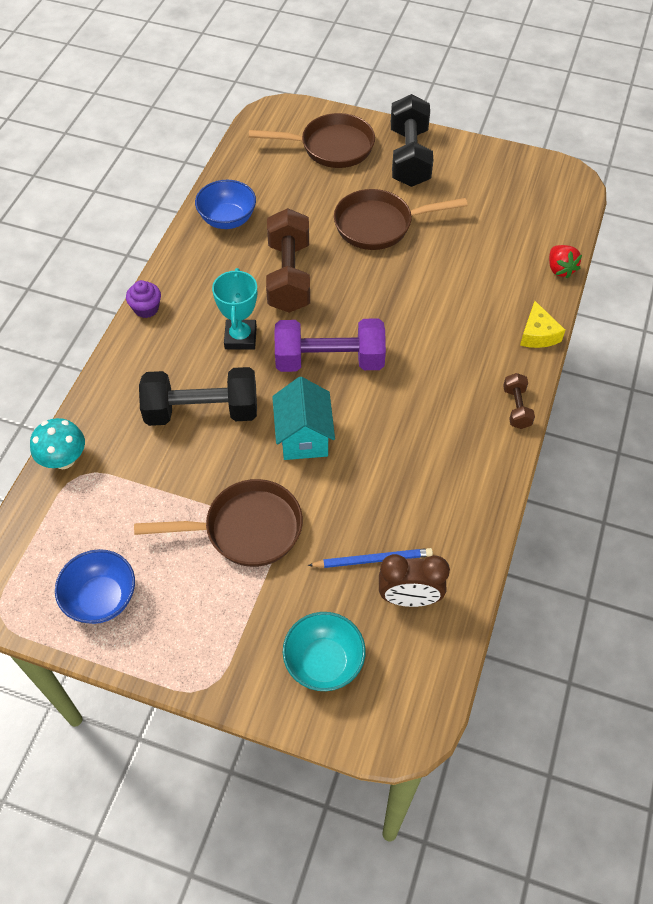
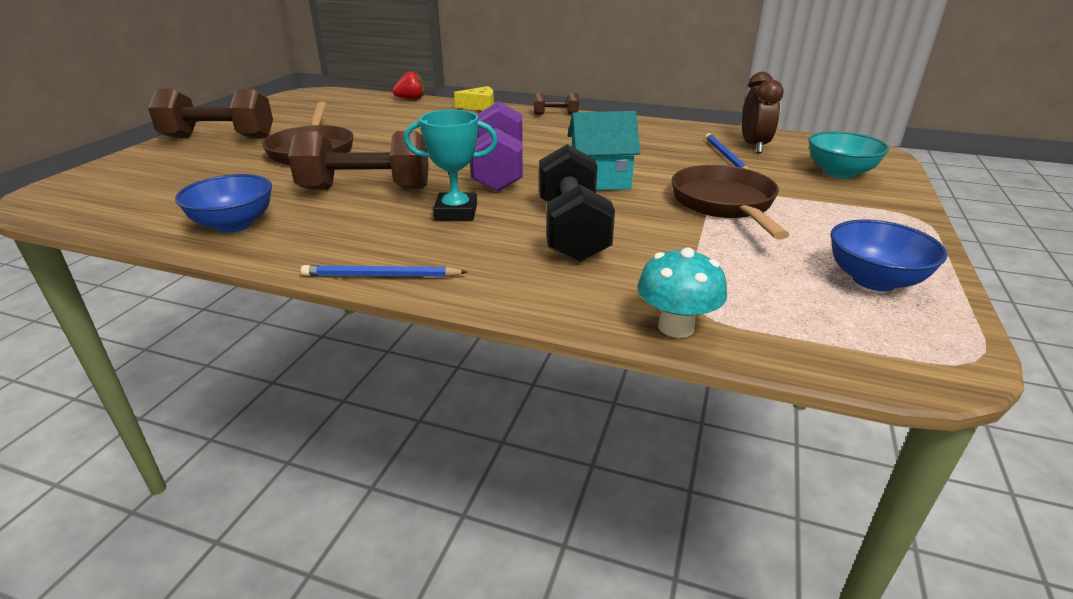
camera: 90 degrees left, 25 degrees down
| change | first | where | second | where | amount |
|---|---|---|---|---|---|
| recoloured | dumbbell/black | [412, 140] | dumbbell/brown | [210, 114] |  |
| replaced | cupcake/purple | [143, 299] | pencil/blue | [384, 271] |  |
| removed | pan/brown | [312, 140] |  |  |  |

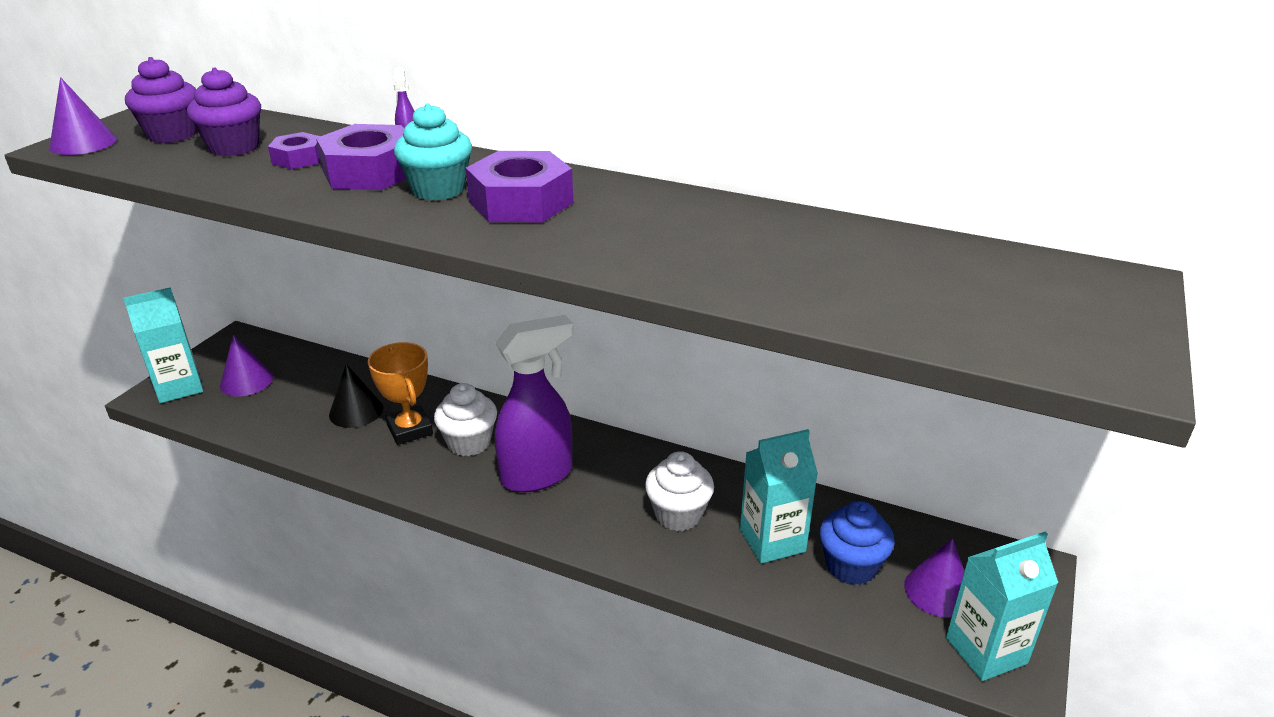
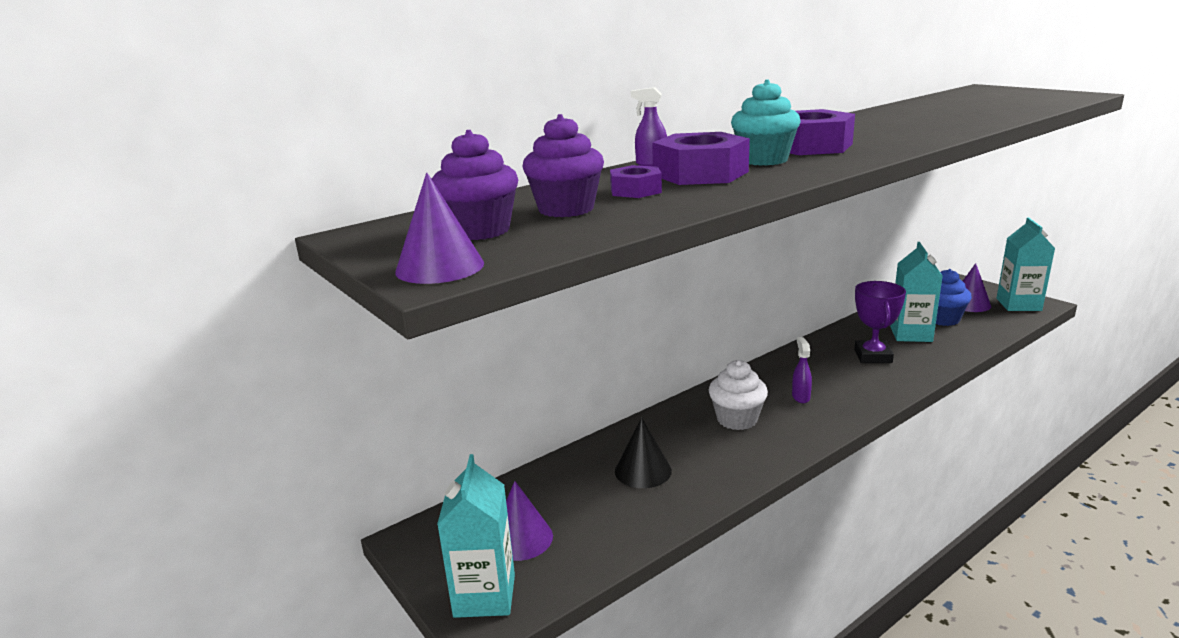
camera: 60 degrees left, 10 degrees down
| change | first | where | second | where | amount |
|---|---|---|---|---|---|
| resized | spray bottle/purple | [534, 403] |  | [802, 370] | x0.41 |
| replaced | cupcake/white | [679, 491] | trophy/purple | [880, 322] |  |
| removed | trophy/orange | [400, 393] |  |  |  |

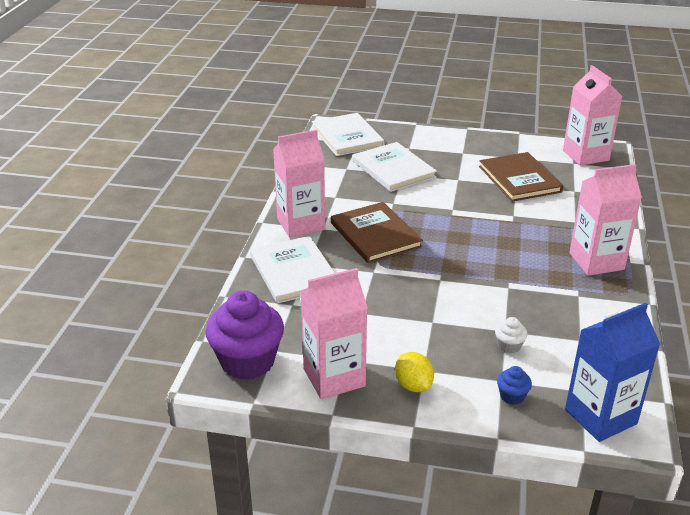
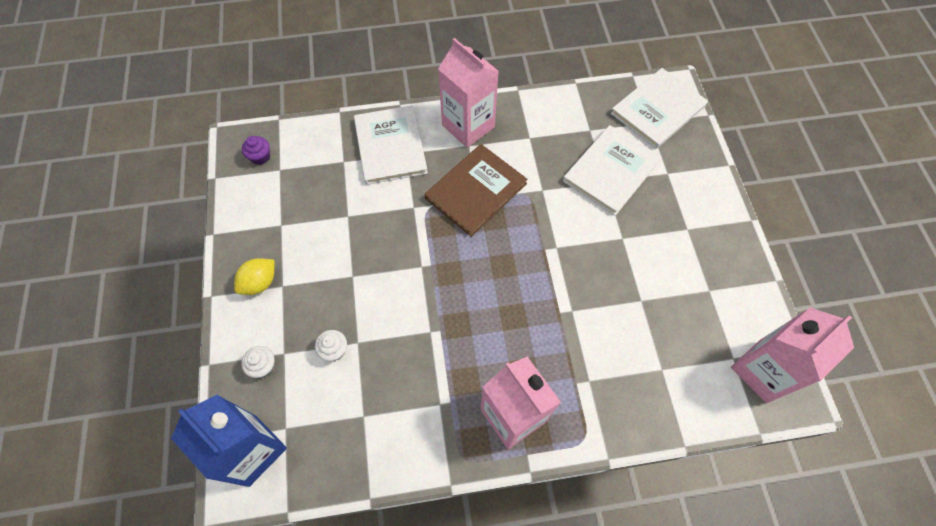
camera: 70 degrees right, 30 degrees up
| change | first | where | second | where | amount |
|---|---|---|---|---|---|
| recoloured | cupcake/blue | [514, 385] | cupcake/white | [258, 362] |  |
| resized | cupcake/purple | [245, 335] |  | [256, 150] | x0.43 |
| turned | book/white | [292, 270] |  | [391, 145] | 60 degrees counterclockwise |
| removed | carton/pink | [334, 333] |  |  |  |
| removed | book/brown | [521, 177] |  |  |  |

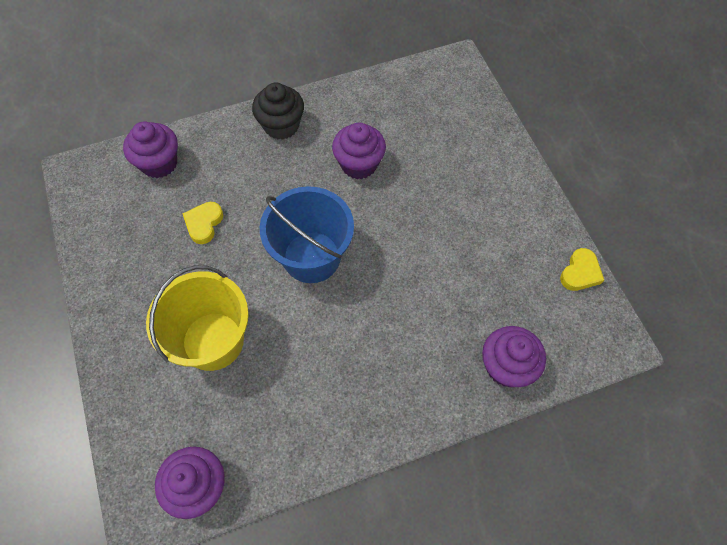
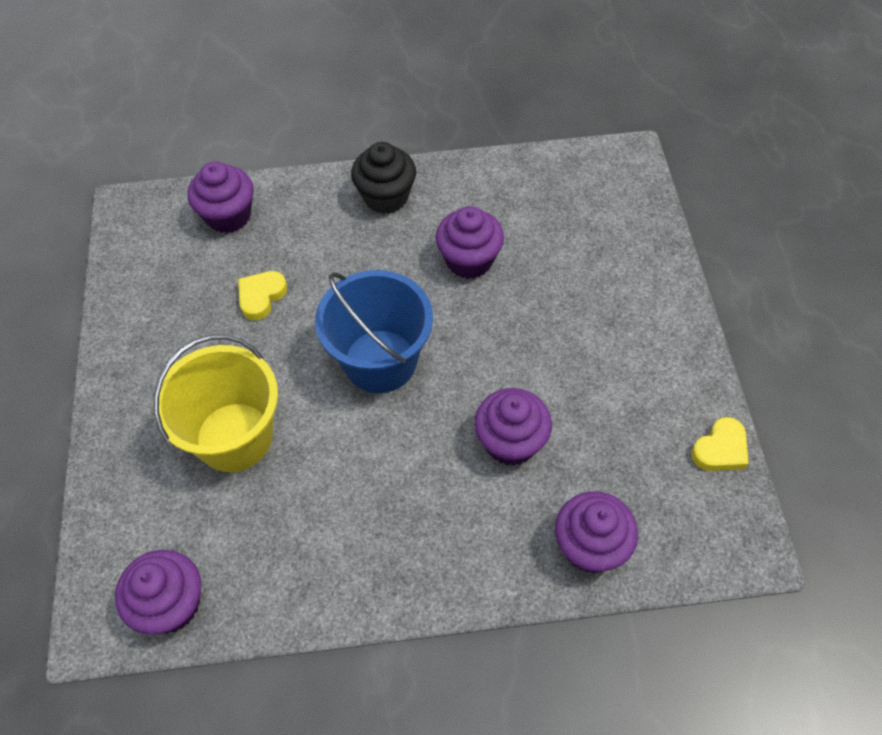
camera: 15 degrees right, 5 degrees down
| change | first | where | second | where | amount |
|---|---|---|---|---|---|
| added |  |  | cupcake/purple | [513, 427] |  |

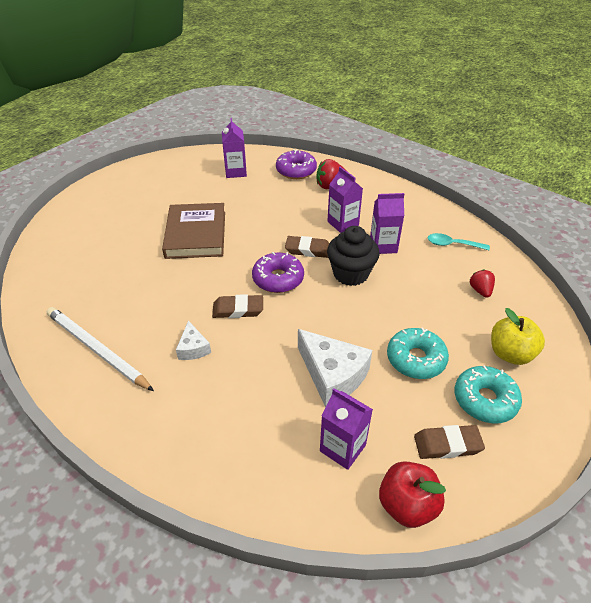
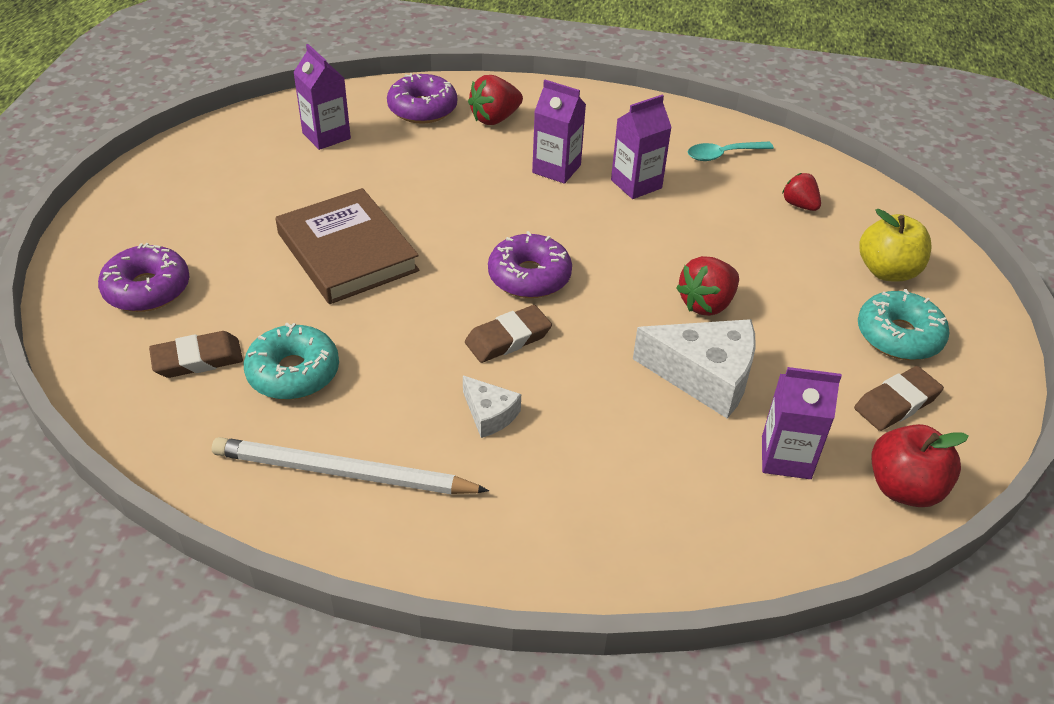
camera: 30 degrees left, 0 degrees up
| change | first | where | second | where | amount |
|---|---|---|---|---|---|
| added |  |  | donut/purple | [144, 277] |  |
| moved | eraser/brown | [307, 247] |  | [196, 354] |  |
| moved | donut/turquoise | [418, 353] |  | [291, 361] |  |
| added |  |  | strawberry/red | [707, 286] |  |
| removed | cupcake/black | [353, 256] |  |  |  |

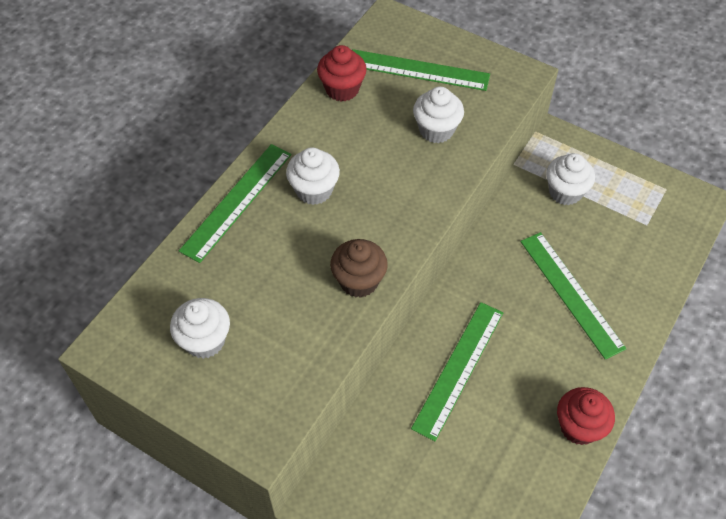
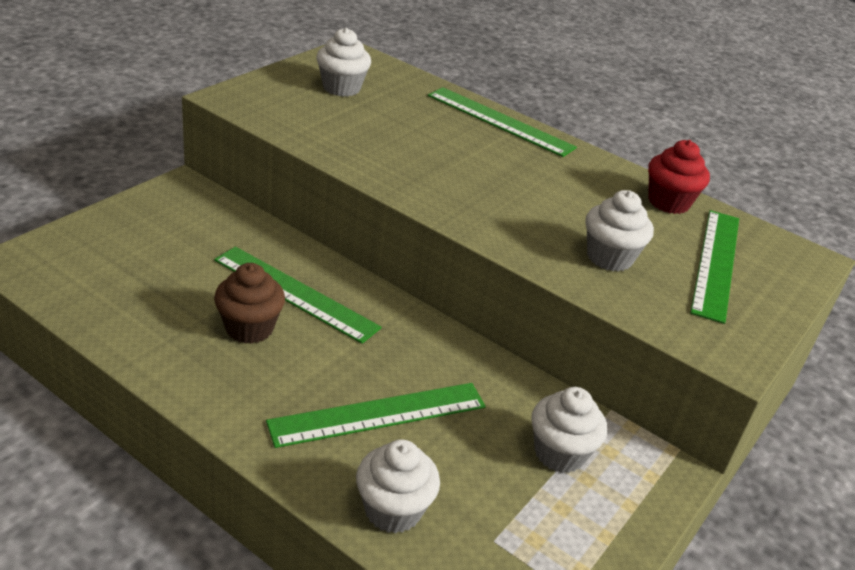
camera: 90 degrees right, 20 degrees down
| change | first | where | second | where | amount |
|---|---|---|---|---|---|
| moved | cupcake/brown | [359, 268] |  | [249, 303] |  |
| moved | cupcake/white | [313, 176] |  | [398, 486] |  |
| removed | cupcake/red | [586, 416] |  |  |  |

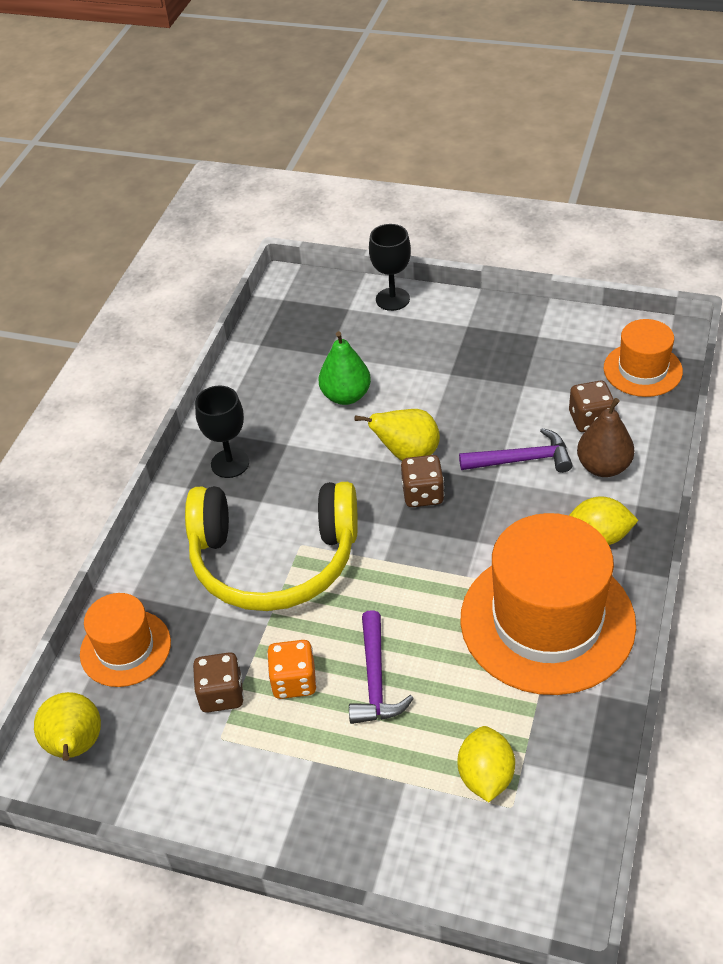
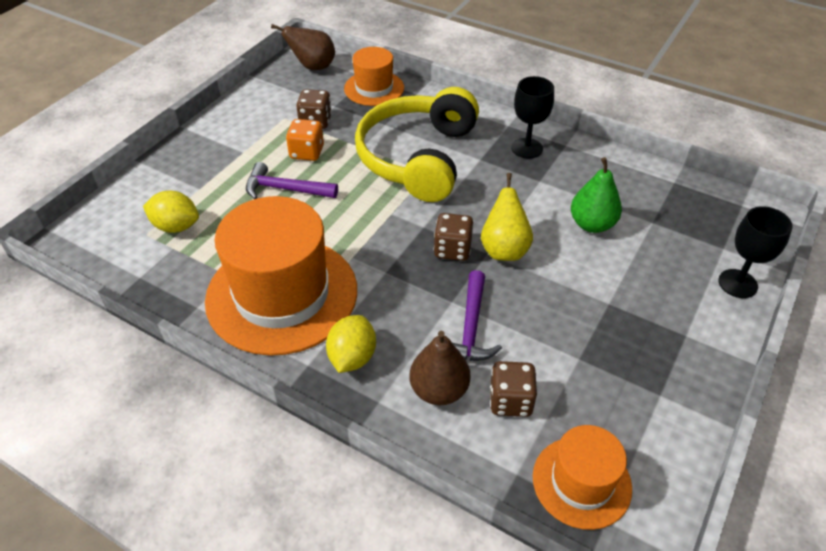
camera: 100 degrees right, 0 degrees up
| change | first | where | second | where | amount |
|---|---|---|---|---|---|
| recoloured | pear/yellow | [67, 726] | pear/brown | [303, 47] |  |

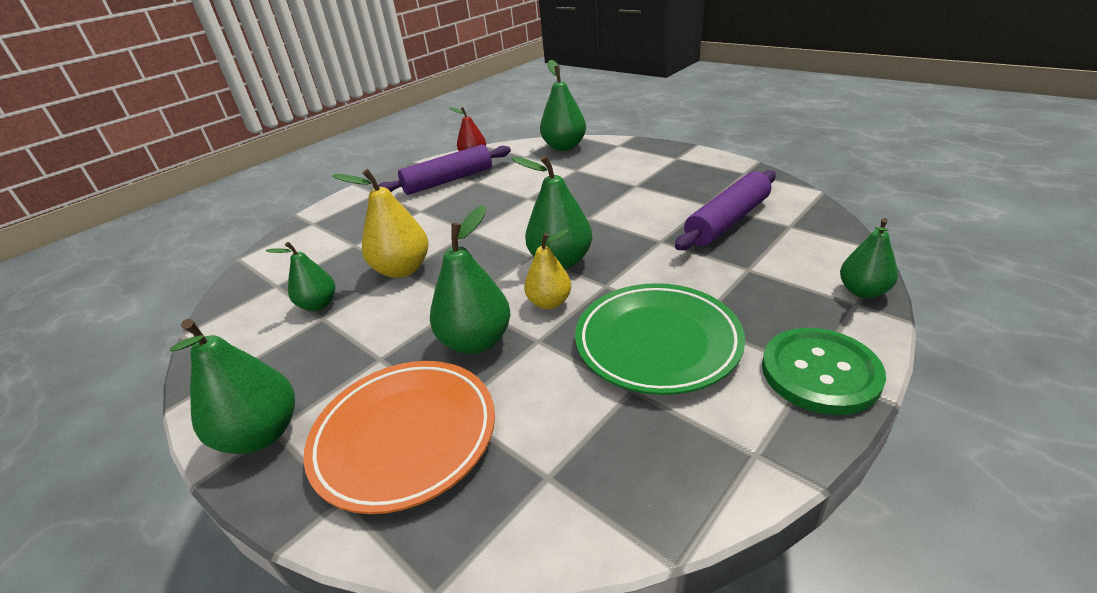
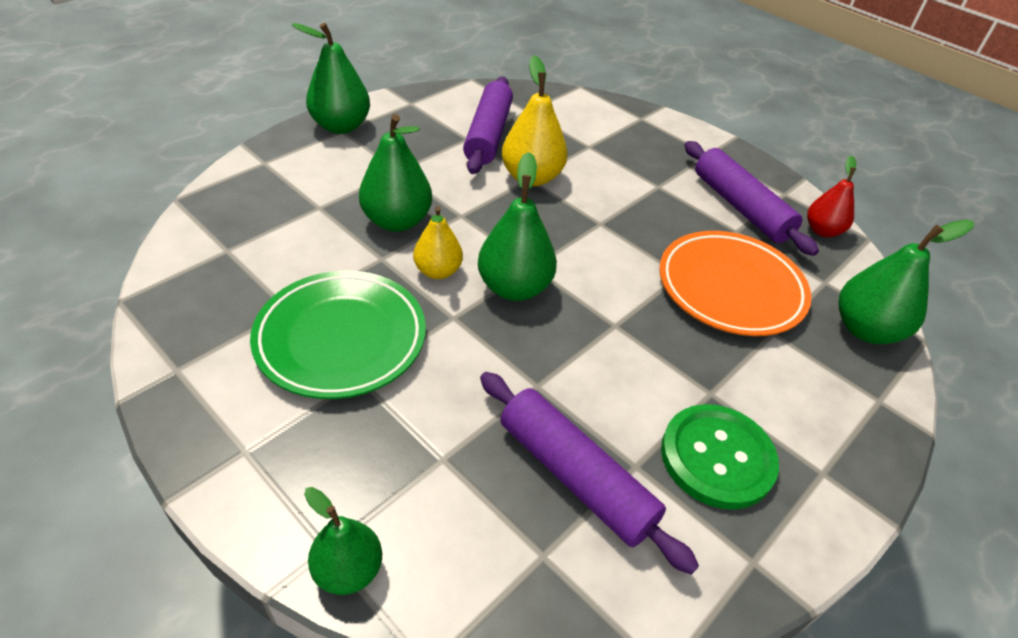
camera: 85 degrees right, 10 degrees up
| change | first | where | second | where | amount |
|---|---|---|---|---|---|
| replaced | pear/green | [300, 276] | rolling pin/purple | [488, 125] |  |
| moved | plate/orange | [399, 437] |  | [735, 283] |  |
| moved | button/green | [824, 371] |  | [720, 456] |  |

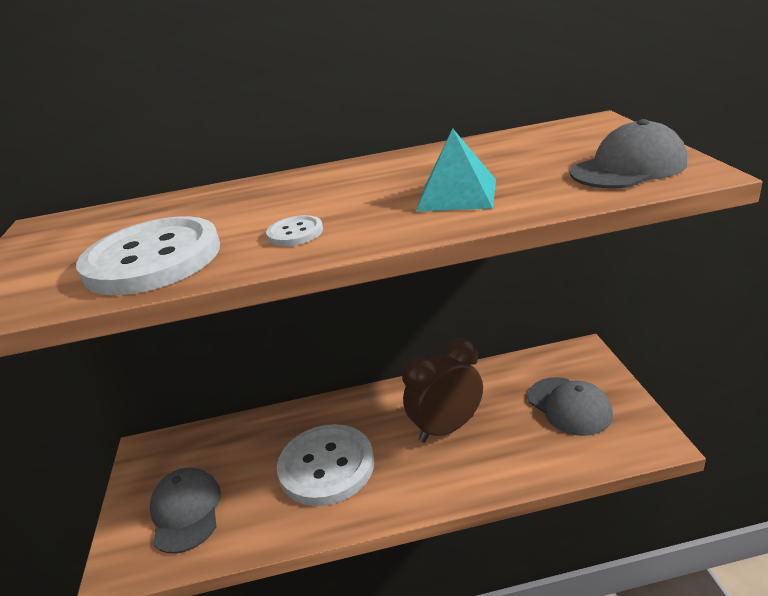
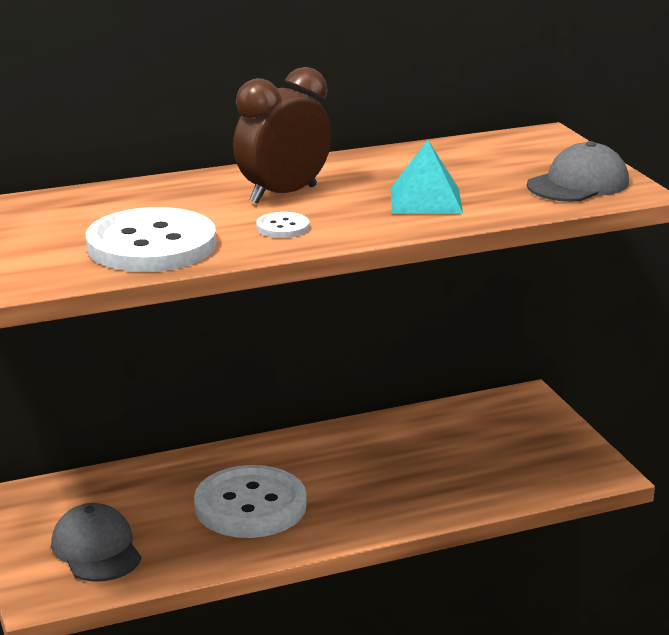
camera: 15 degrees left, 5 degrees down
| change | first | where | second | where | amount |
|---|---|---|---|---|---|
| moved | clock/brown | [442, 390] |  | [282, 135] |  |
| removed | cap/grey | [570, 406] |  |  |  |

